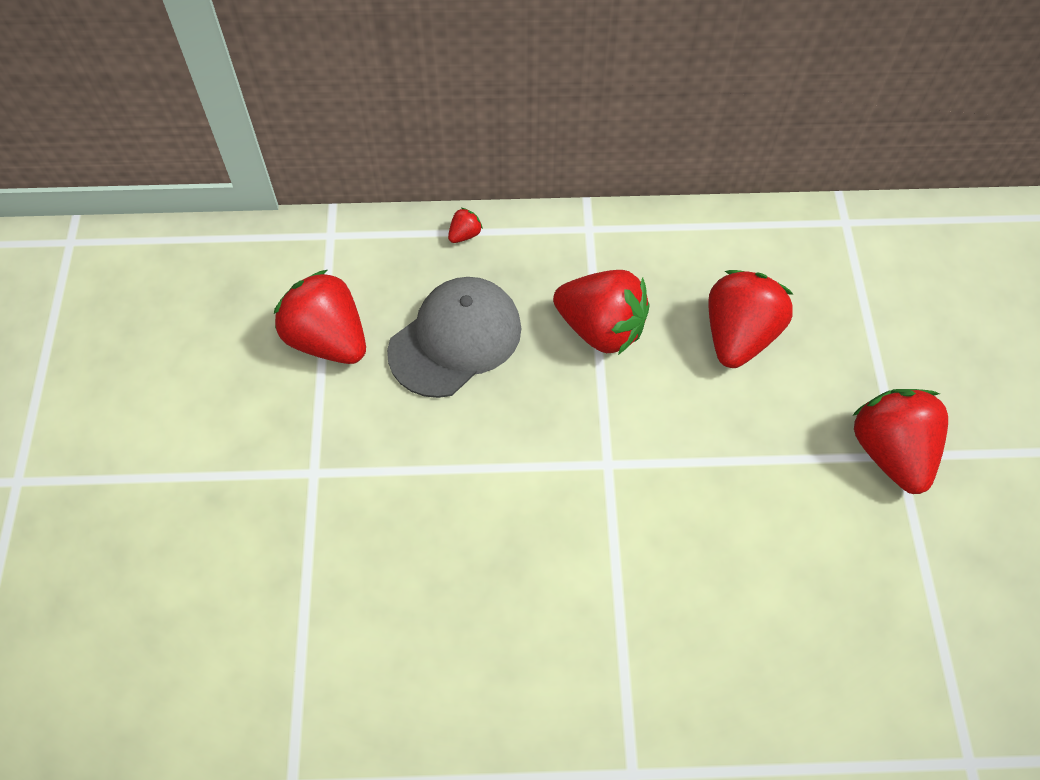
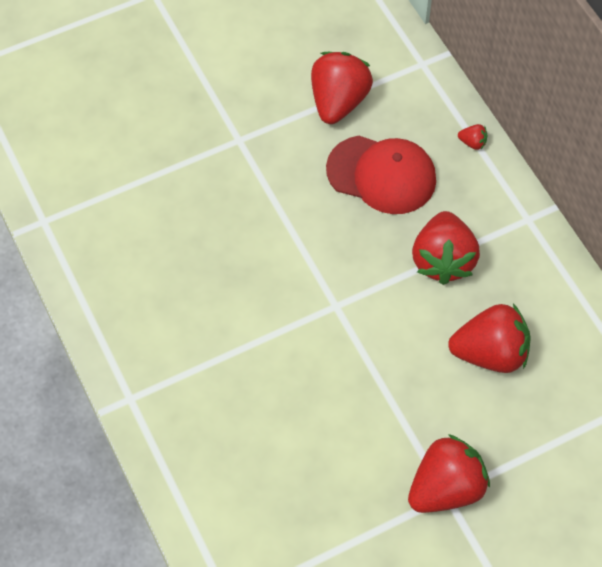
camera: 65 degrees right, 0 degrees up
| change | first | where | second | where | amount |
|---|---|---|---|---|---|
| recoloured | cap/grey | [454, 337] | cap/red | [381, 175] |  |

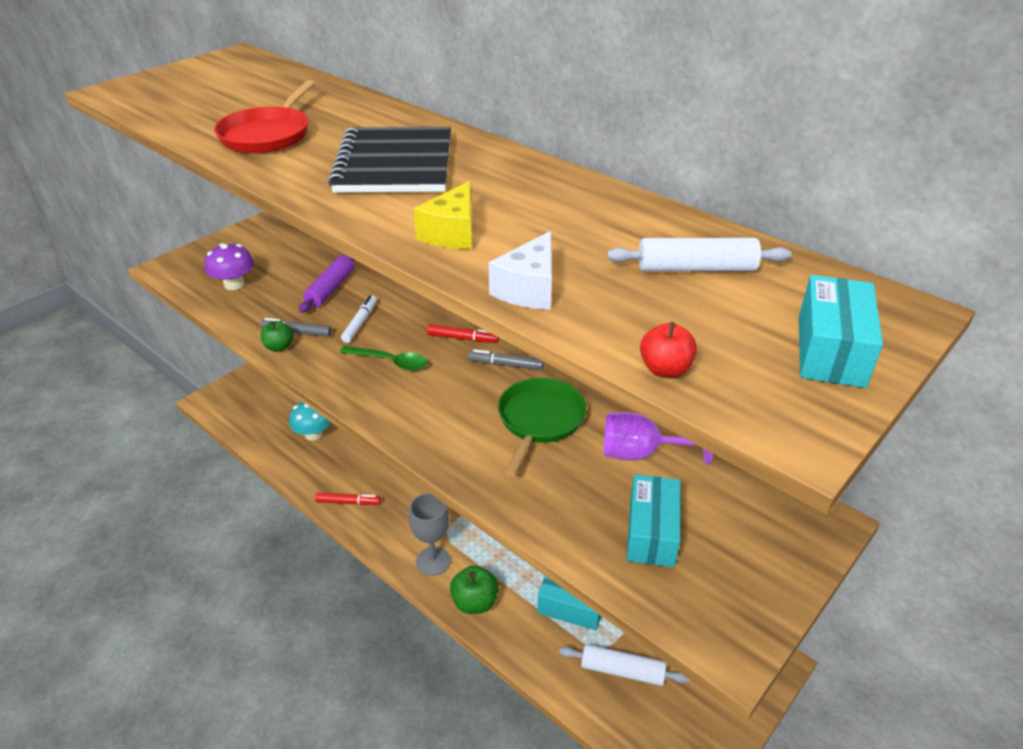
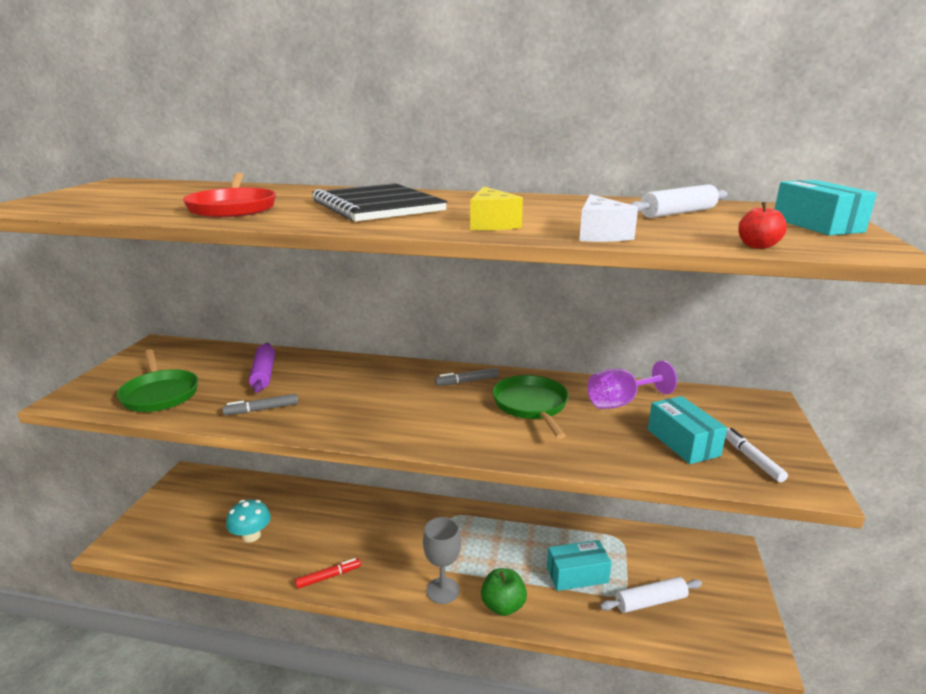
camera: 30 degrees left, 15 degrees down
| change | first | where | second | where | amount |
|---|---|---|---|---|---|
| replaced | mushroom/purple | [229, 266] | pan/green | [157, 380] |  |
| moved | marker/white | [359, 319] |  | [756, 455] |  |
| removed | apple/green | [277, 336] |  |  |  |
| removed | spoon/green | [384, 358] |  |  |  |
| removed | marker/red | [463, 333] |  |  |  |

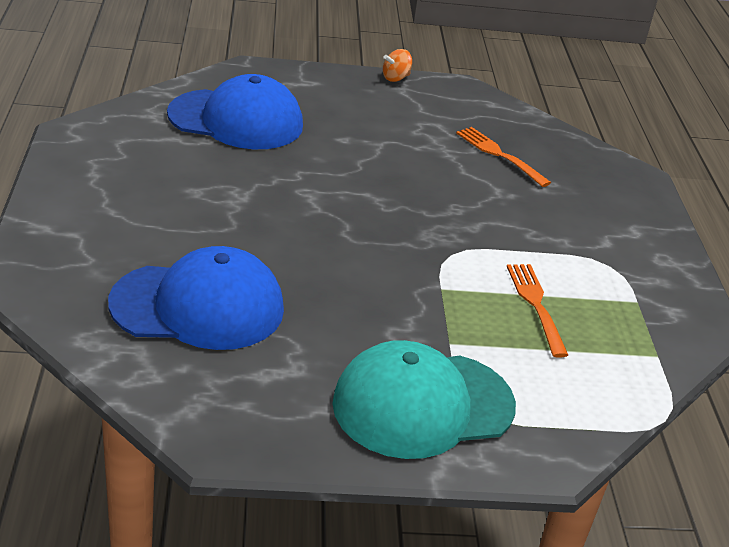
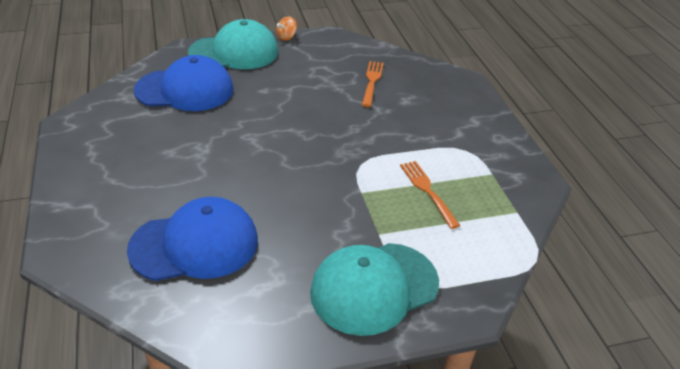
camera: 10 degrees left, 5 degrees up
| change | first | where | second | where | amount |
|---|---|---|---|---|---|
| added |  |  | cap/turquoise | [233, 44] |  |
| turned | fork/orange | [503, 157] |  | [373, 84] | 60 degrees clockwise |

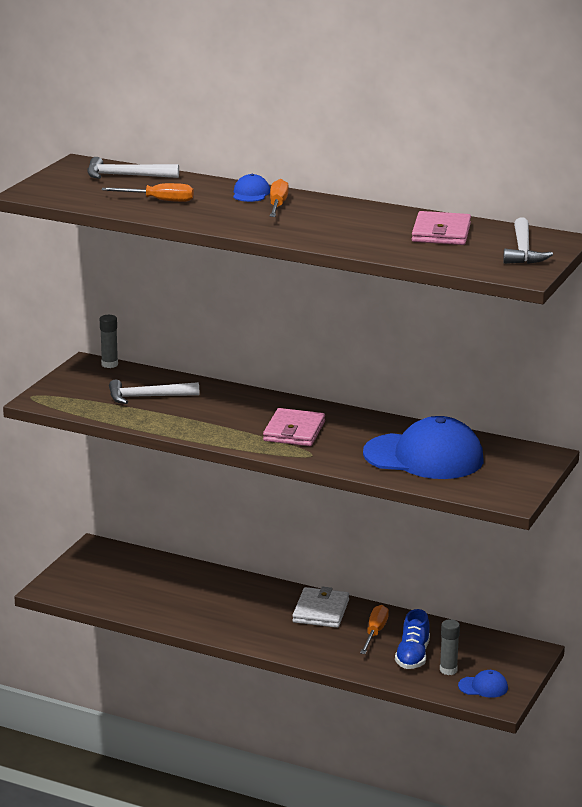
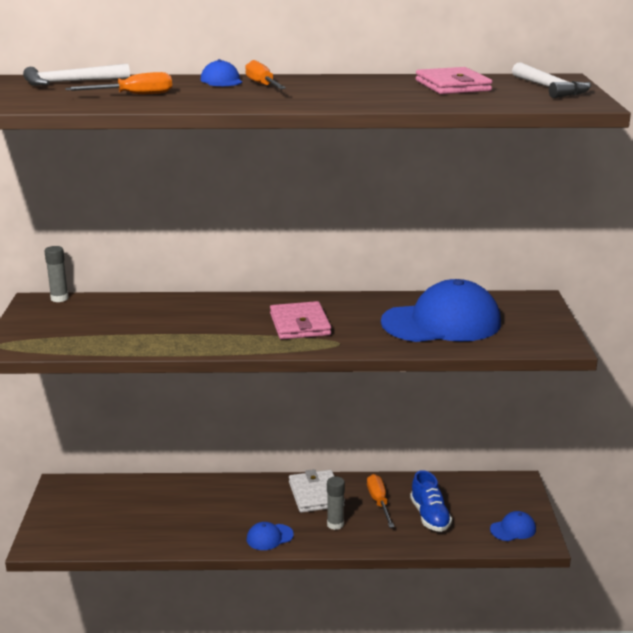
camera: 25 degrees left, 0 degrees up
| change | first | where | second | where | amount |
|---|---|---|---|---|---|
| added |  |  | cap/blue | [270, 536] |  |
| moved | glue stick/grey | [450, 647] |  | [336, 503] |  |
| removed | hammer/white | [154, 392] |  |  |  |

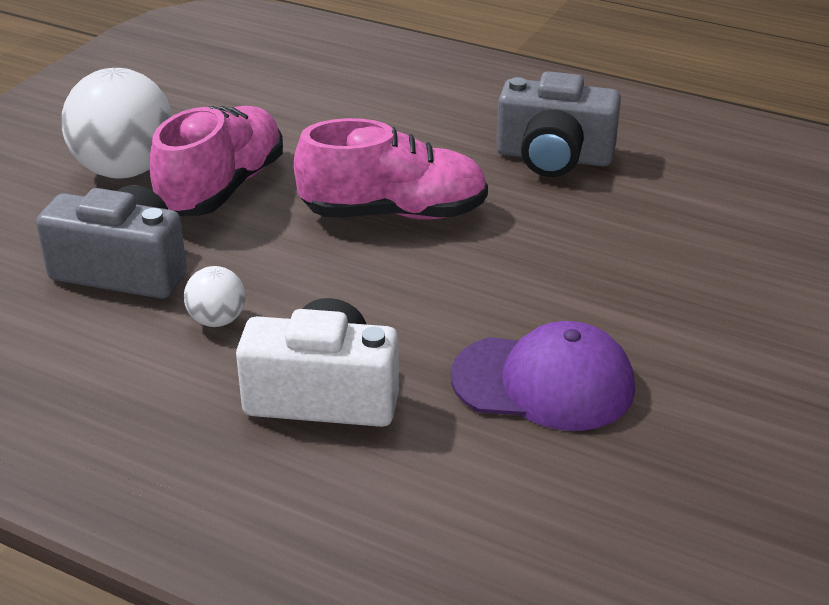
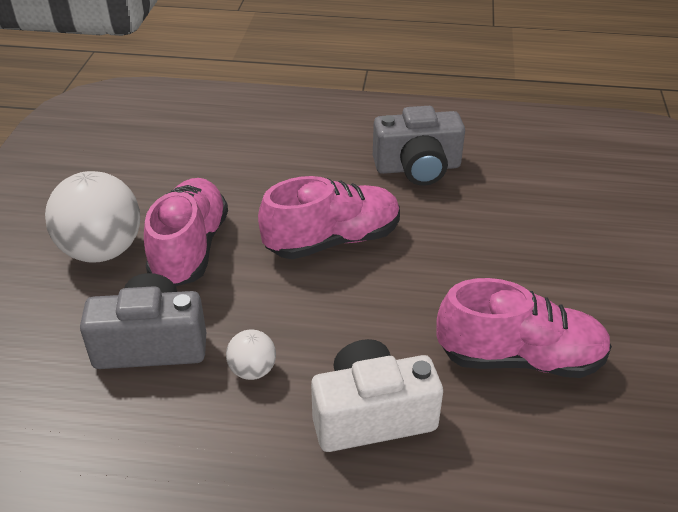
camera: 20 degrees left, 5 degrees up
| change | first | where | second | where | amount |
|---|---|---|---|---|---|
| replaced | cap/purple | [543, 376] | shoe/pink | [524, 328] |  |

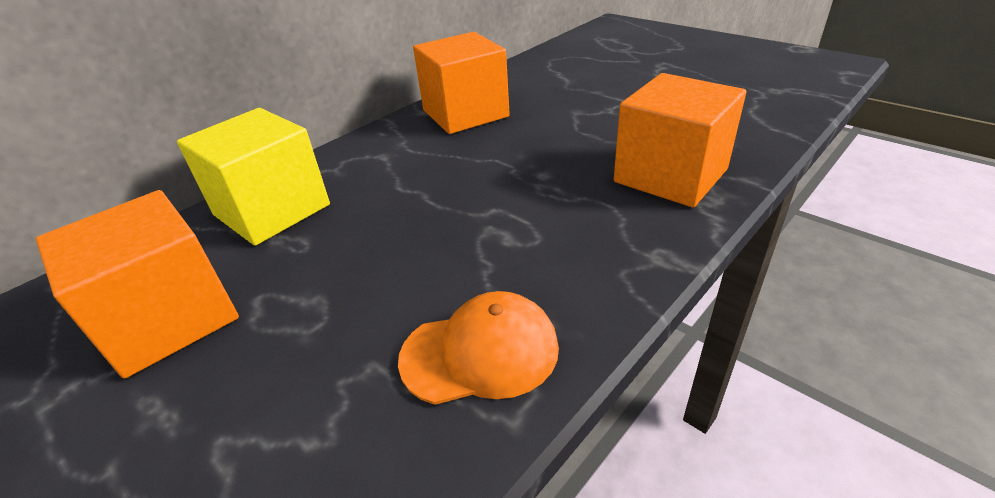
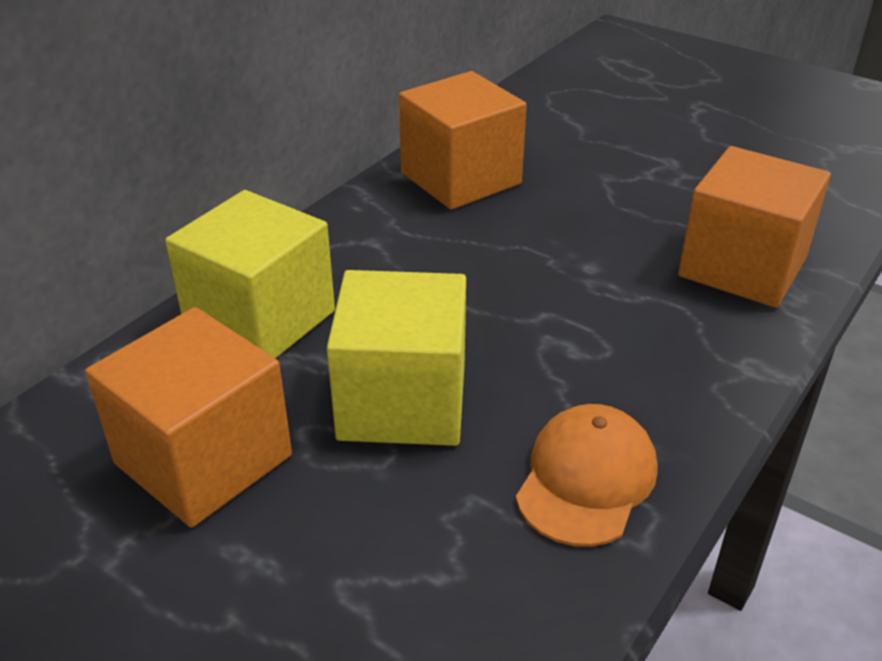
camera: 10 degrees left, 0 degrees up
| change | first | where | second | where | amount |
|---|---|---|---|---|---|
| added |  |  | cube/yellow | [396, 358] |  |
| turned | cap/orange | [478, 348] |  | [586, 475] | 45 degrees counterclockwise |

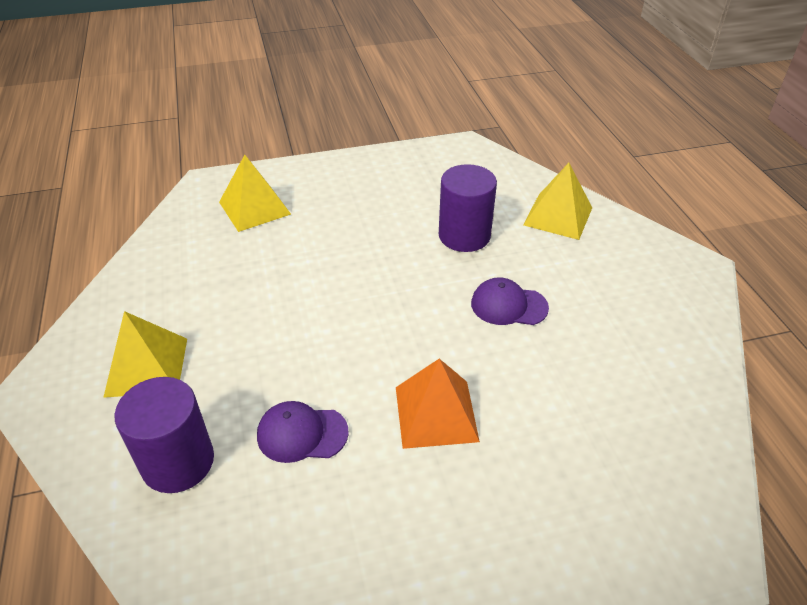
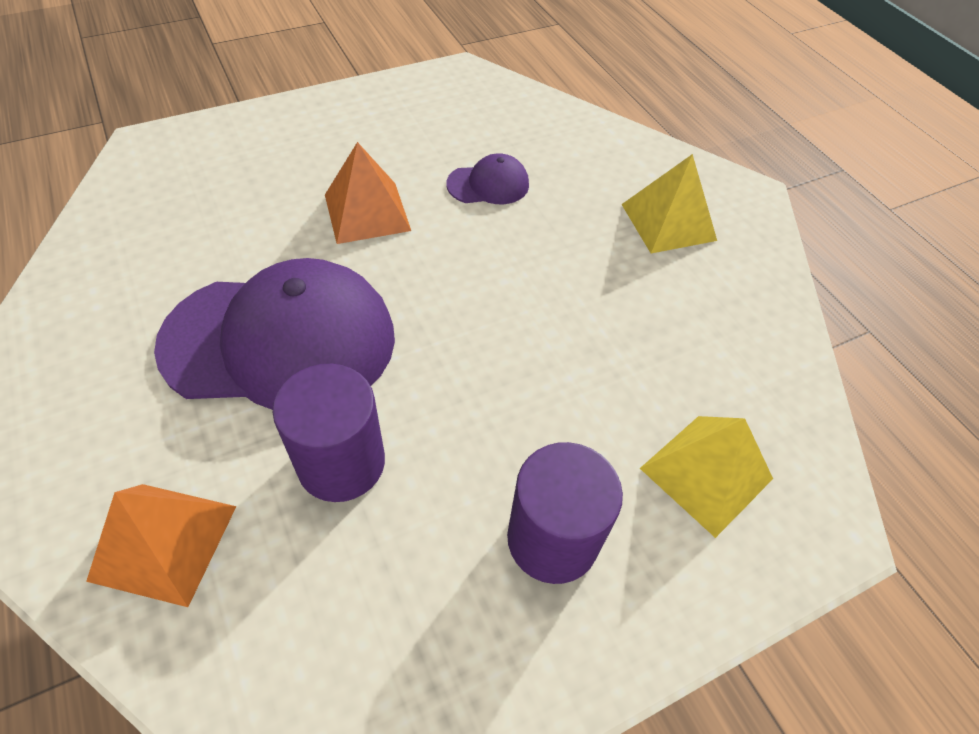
camera: 165 degrees right, 10 degrees up
| change | first | where | second | where | amount |
|---|---|---|---|---|---|
| recoloured | pyramid/yellow | [557, 201] | pyramid/orange | [161, 545] |  |
| resized | cap/purple | [510, 301] |  | [274, 334] | x2.26 |
| moved | cylinder/purple | [164, 435] |  | [565, 513] |  |

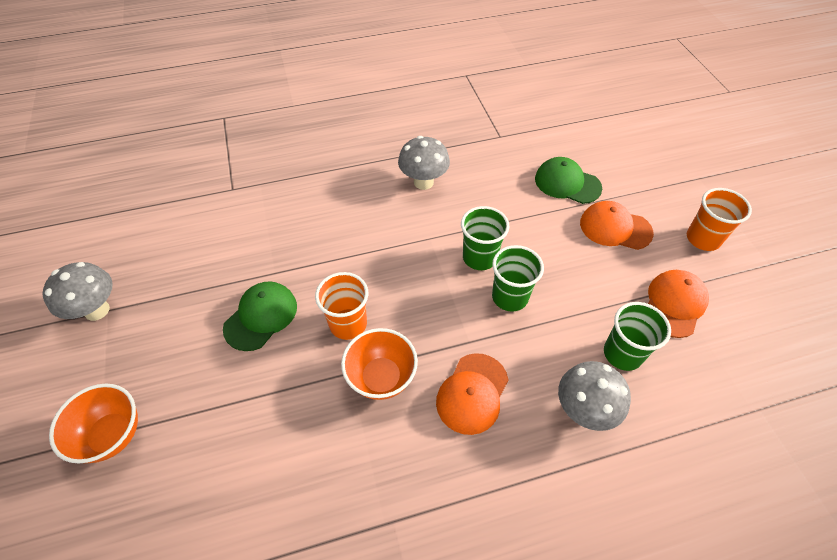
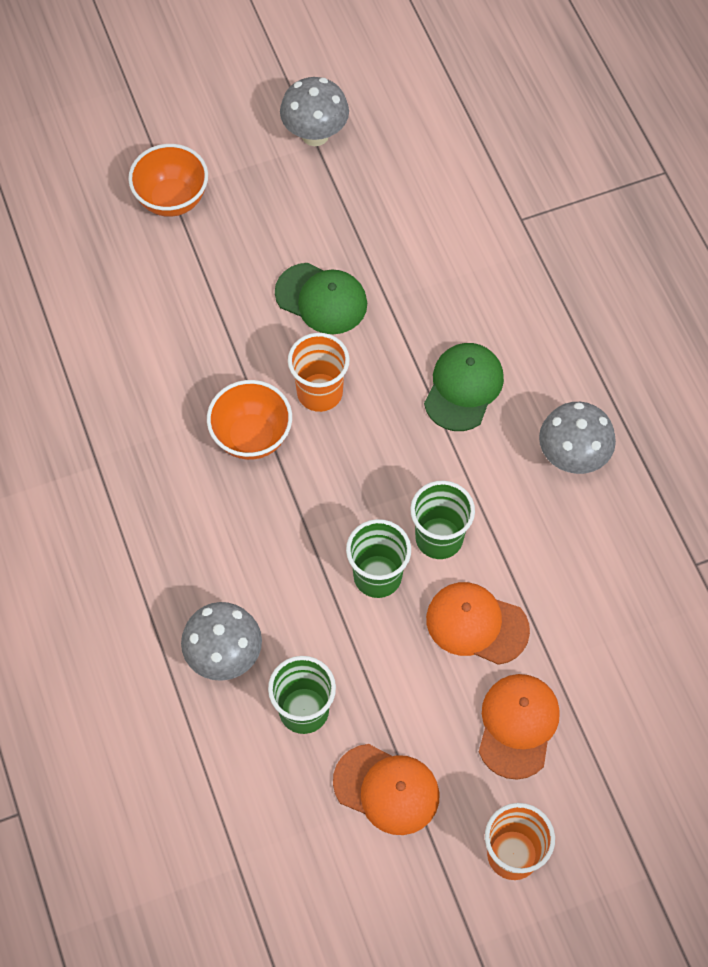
camera: 85 degrees right, 10 degrees up
| change | first | where | second | where | amount |
|---|---|---|---|---|---|
| moved | cap/green | [568, 180] |  | [464, 387] |  |
| moved | cap/orange | [472, 394] |  | [478, 623] |  |

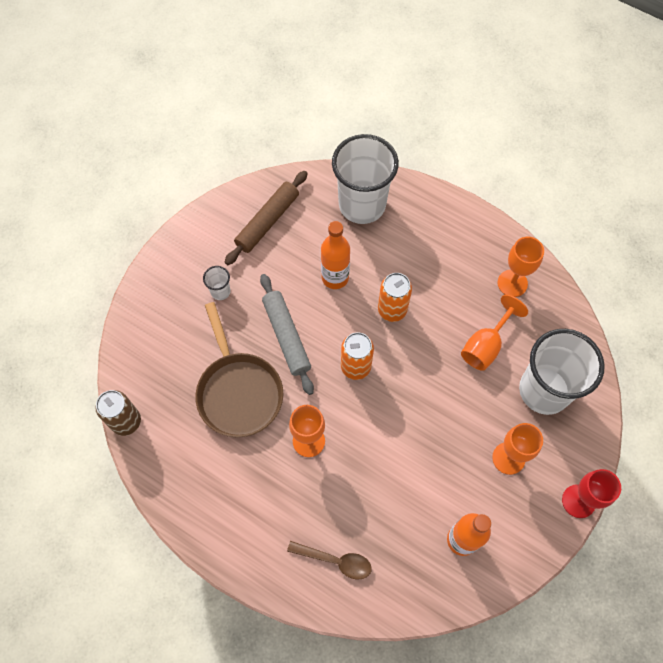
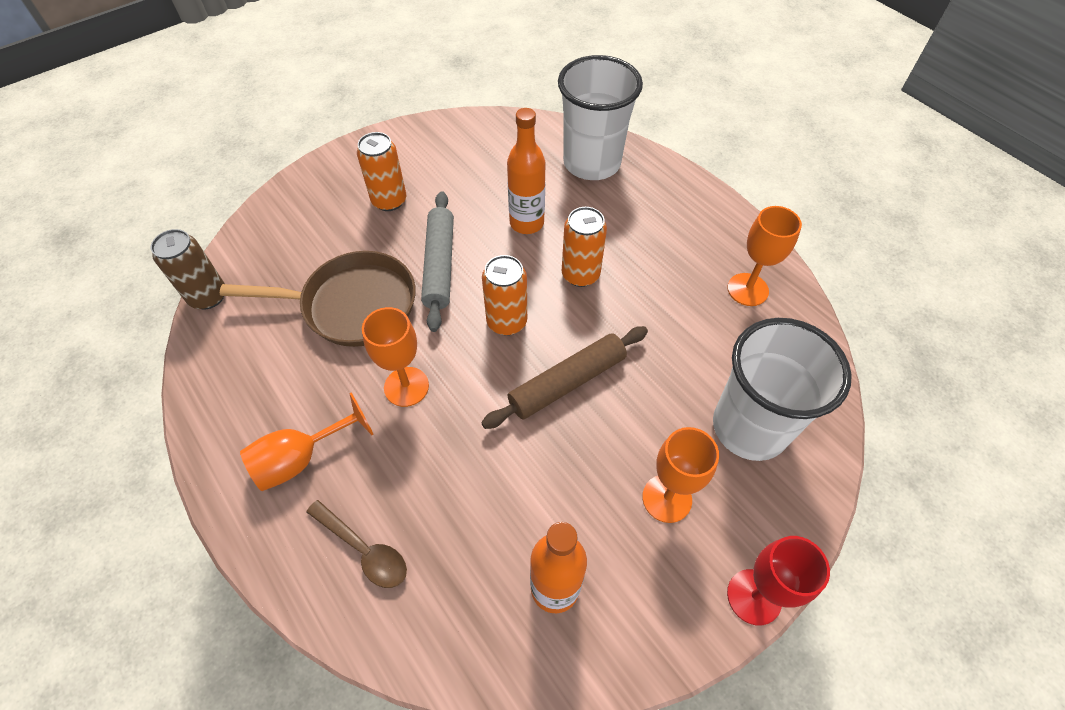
camera: 20 degrees right, 10 degrees down
| change | first | where | second | where | amount |
|---|---|---|---|---|---|
| turned | pan/brown | [239, 370] |  | [318, 299] | 90 degrees counterclockwise |
| moved | goblet/orange | [494, 333] |  | [307, 442] |  |
| replaced | cup/white | [217, 283] | can/orange | [381, 171] |  |
| moved | rolling pin/brown | [266, 218] |  | [564, 377] |  |

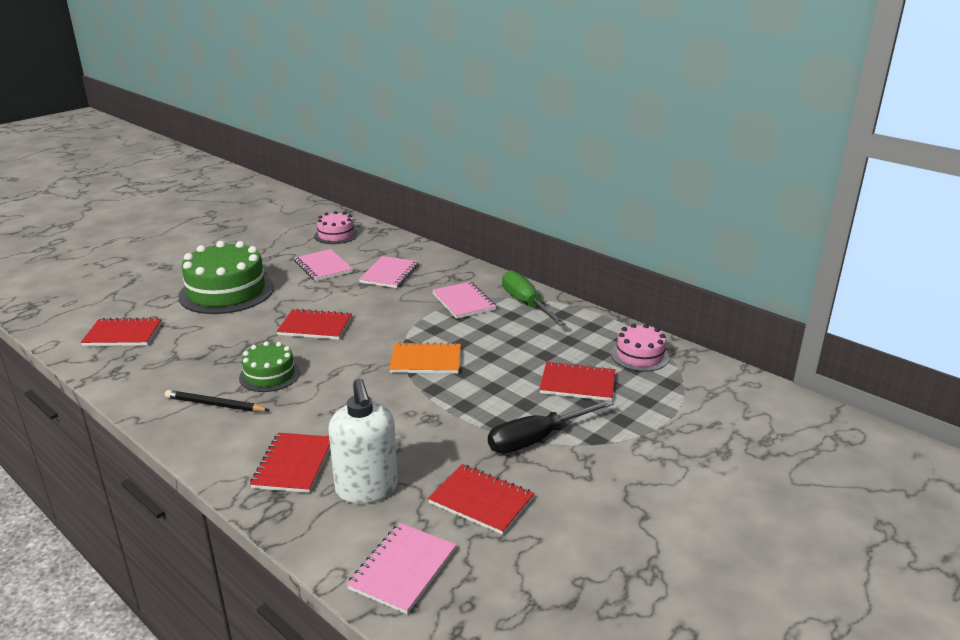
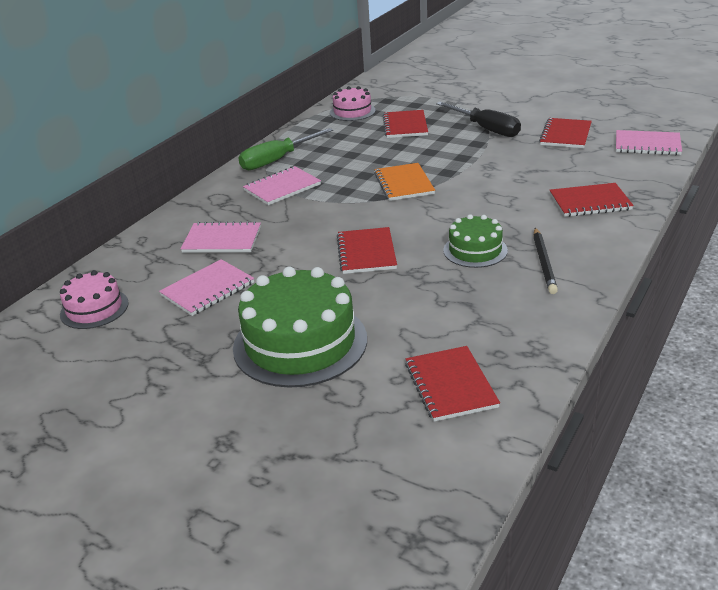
camera: 100 degrees left, 5 degrees up
| change | first | where | second | where | amount |
|---|---|---|---|---|---|
| removed | soap dispenser/white | [363, 441] |  |  |  |

